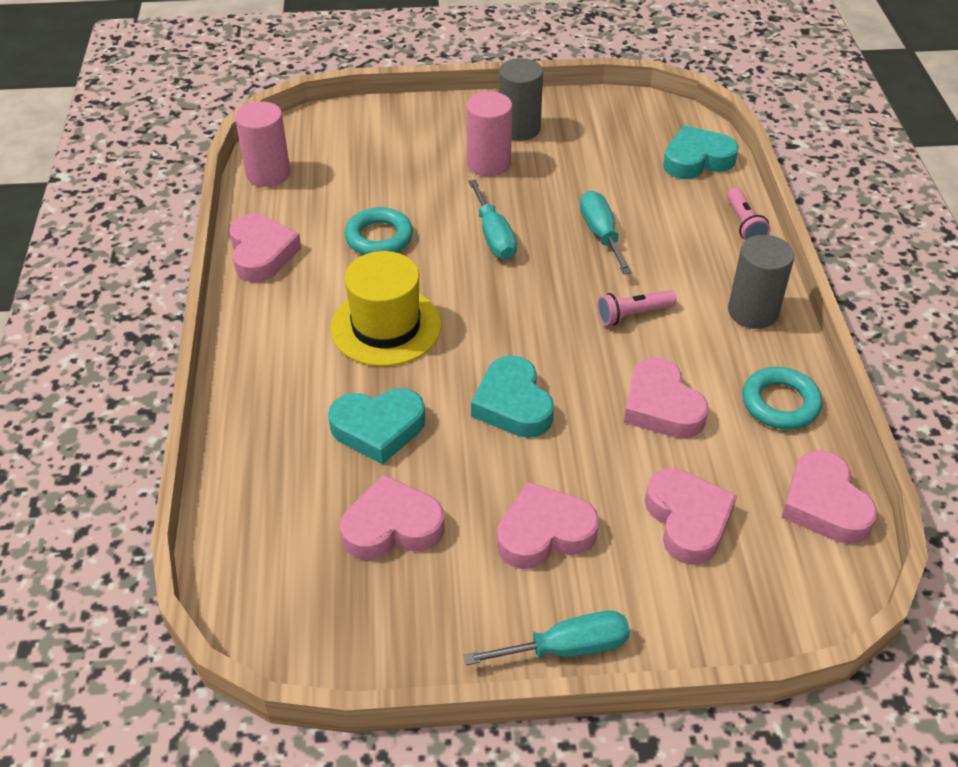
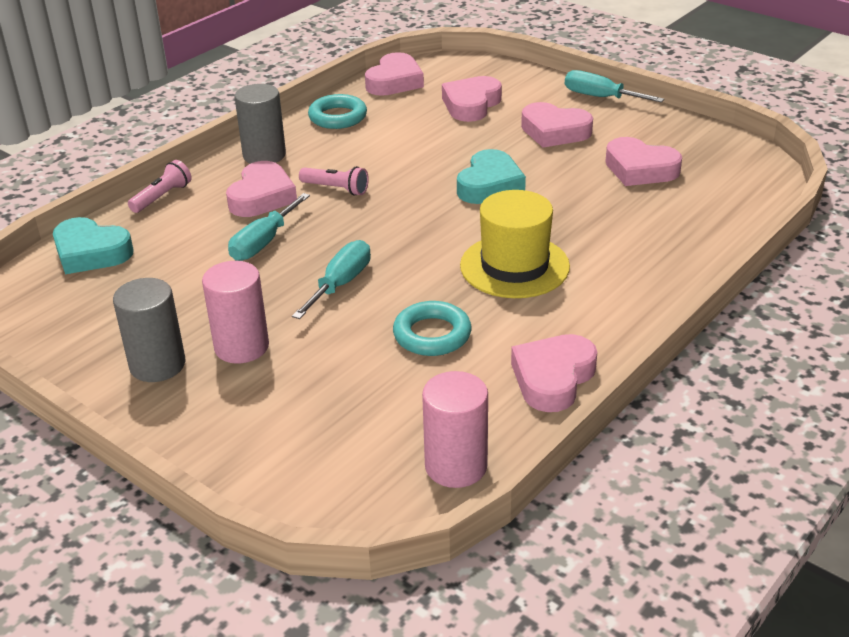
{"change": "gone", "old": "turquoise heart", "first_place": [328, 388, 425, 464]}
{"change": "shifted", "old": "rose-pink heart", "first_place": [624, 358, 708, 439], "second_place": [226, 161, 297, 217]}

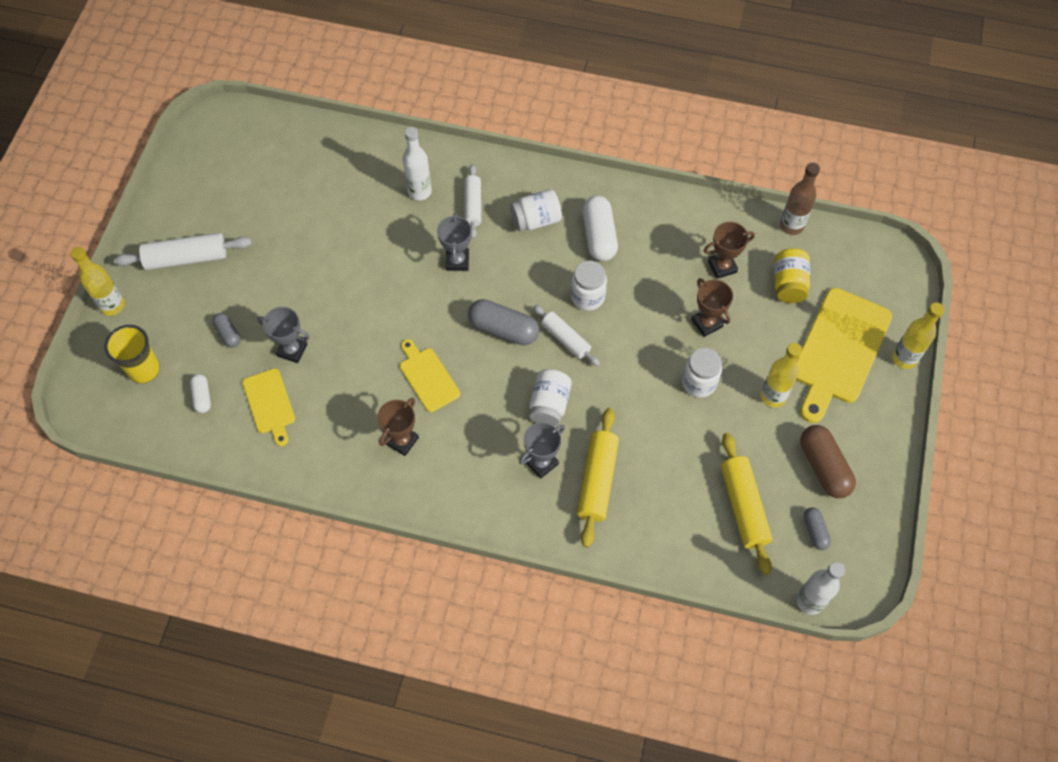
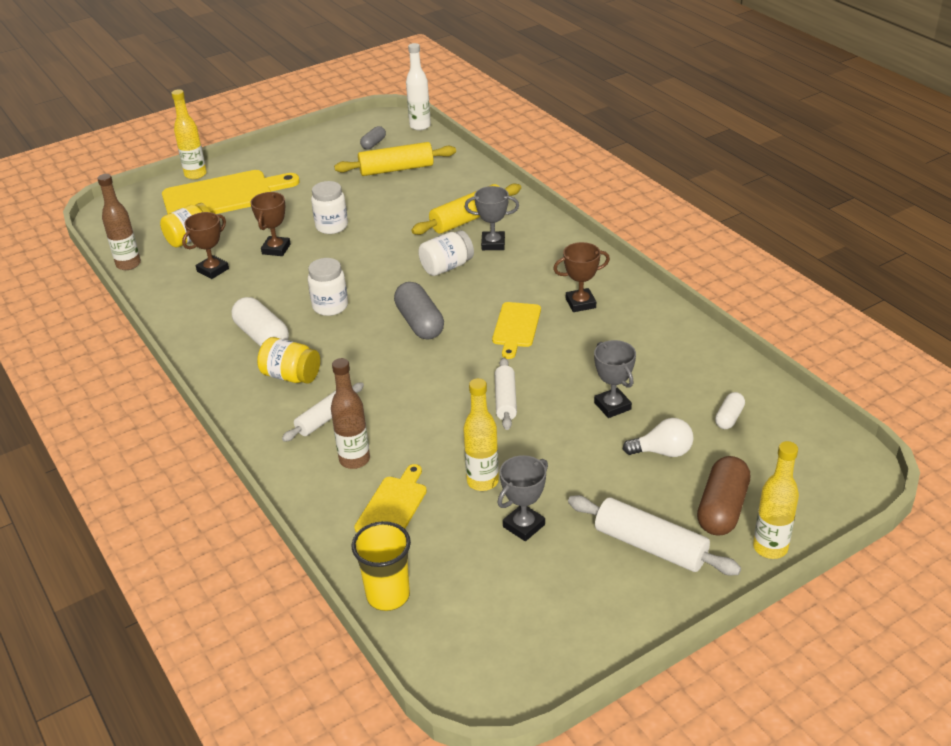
{"change": "shifted", "old": "golden cup", "first_place": [105, 325, 160, 383], "second_place": [352, 521, 411, 611]}
{"change": "swapped", "old": "ash-grey capsule", "new": "pure white lightbulb", "first_place": [212, 313, 241, 348], "second_place": [623, 418, 694, 457]}
{"change": "shifted", "old": "golden chopping board", "first_place": [243, 368, 295, 446], "second_place": [354, 464, 427, 533]}
{"change": "repainted", "old": "pure white drink bottle", "new": "dark brown drink bottle", "first_place": [403, 127, 432, 201], "second_place": [331, 358, 370, 469]}
{"change": "shifted", "old": "ash-grey award cup", "first_place": [437, 212, 472, 271], "second_place": [498, 455, 548, 541]}
{"change": "repainted", "old": "pure white jar", "new": "golden jar", "first_place": [510, 189, 562, 231], "second_place": [257, 337, 320, 384]}
{"change": "shifted", "old": "pure white dough roller", "first_place": [533, 305, 600, 366], "second_place": [495, 358, 517, 430]}
{"change": "rotated", "old": "pure white capsule", "first_place": [582, 195, 618, 261], "second_place": [232, 297, 289, 347], "degrees": -75}
{"change": "rotated", "old": "dark brown award cup", "first_place": [703, 222, 755, 279], "second_place": [182, 212, 229, 279], "degrees": -75}
{"change": "rotated", "old": "golden dough roller", "first_place": [721, 433, 772, 575], "second_place": [334, 142, 456, 176], "degrees": 45}
{"change": "shifted", "old": "golden drink bottle", "first_place": [761, 343, 802, 408], "second_place": [463, 378, 499, 491]}
{"change": "shifted", "old": "dark brown capsule", "first_place": [800, 425, 856, 498], "second_place": [697, 456, 750, 536]}

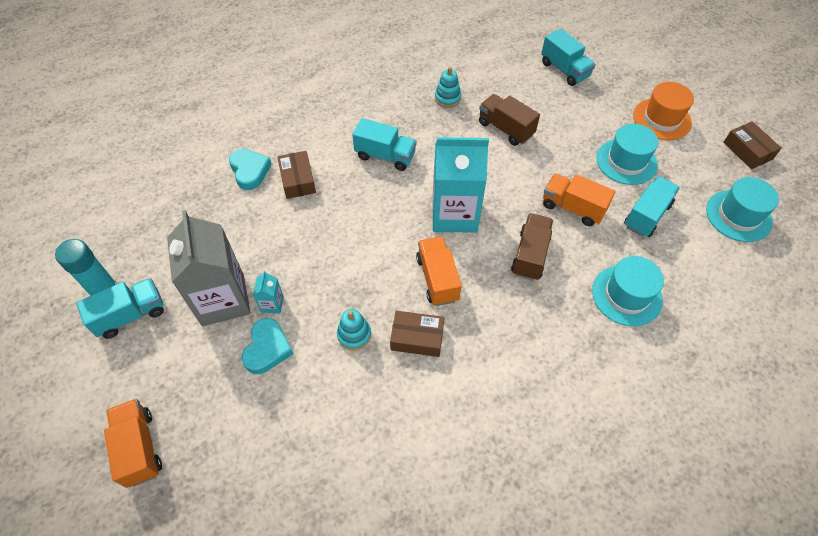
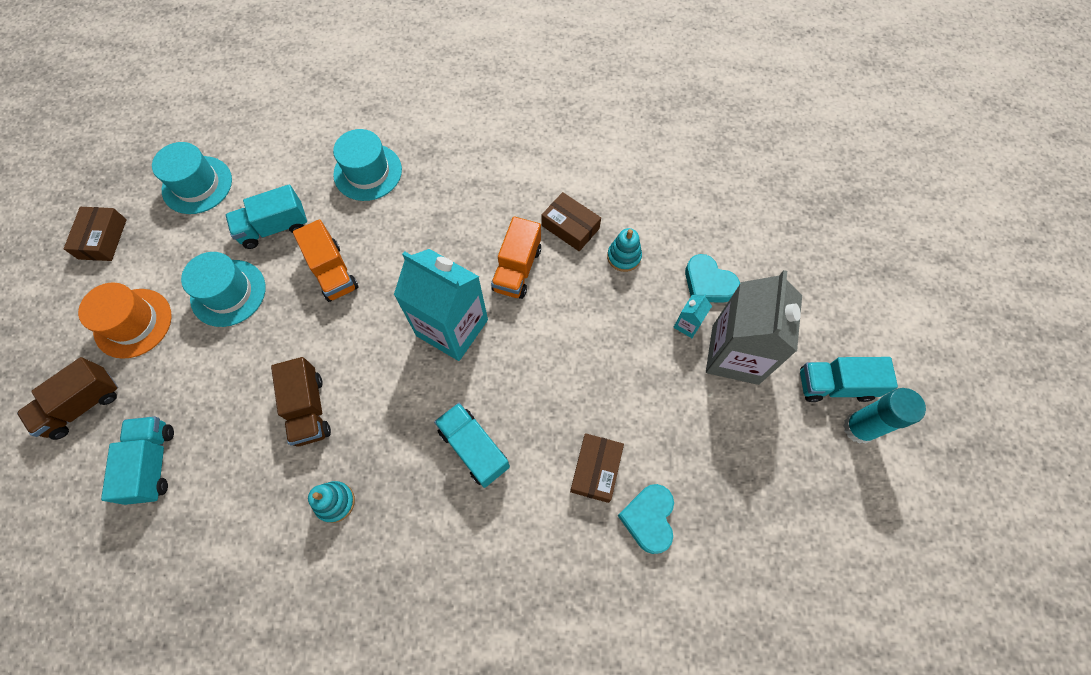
{"change": "gone", "old": "orange truck", "first_place": [104, 399, 162, 488]}
{"change": "rotated", "old": "turquoise heart", "first_place": [241, 318, 293, 374], "second_place": [685, 254, 740, 302], "degrees": -90}
{"change": "shifted", "old": "dark brown truck", "first_place": [511, 213, 553, 281], "second_place": [17, 357, 118, 440]}

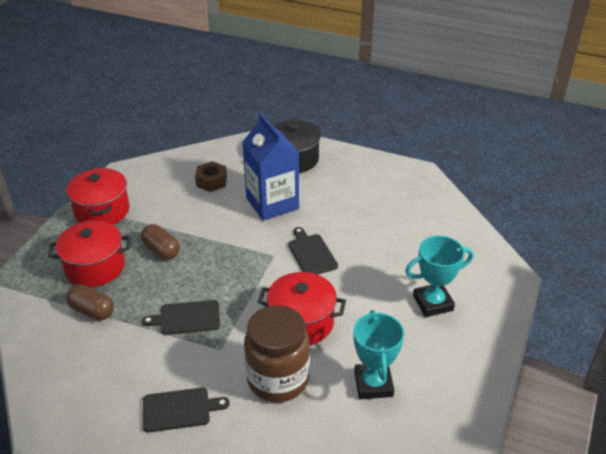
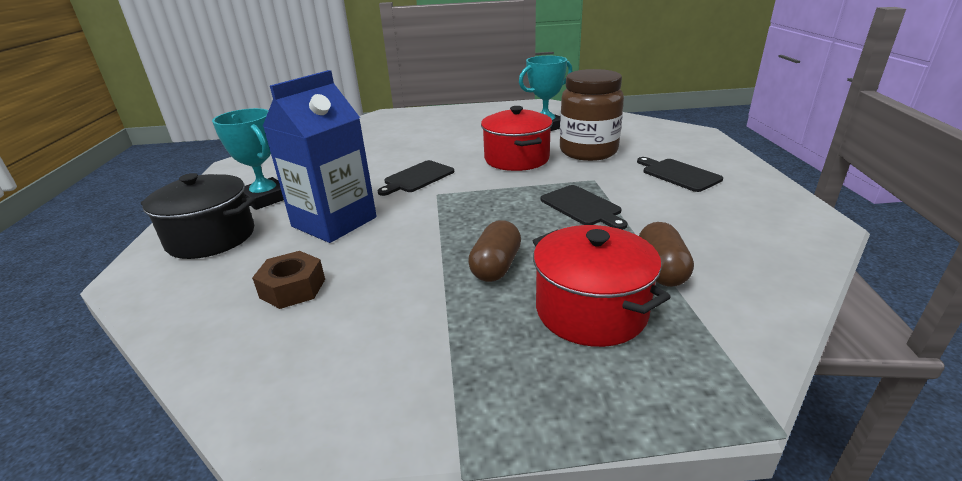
{"change": "gone", "old": "red pot", "first_place": [66, 168, 129, 224]}
{"change": "shifted", "old": "turquoise award cup", "first_place": [405, 236, 473, 317], "second_place": [212, 108, 284, 210]}

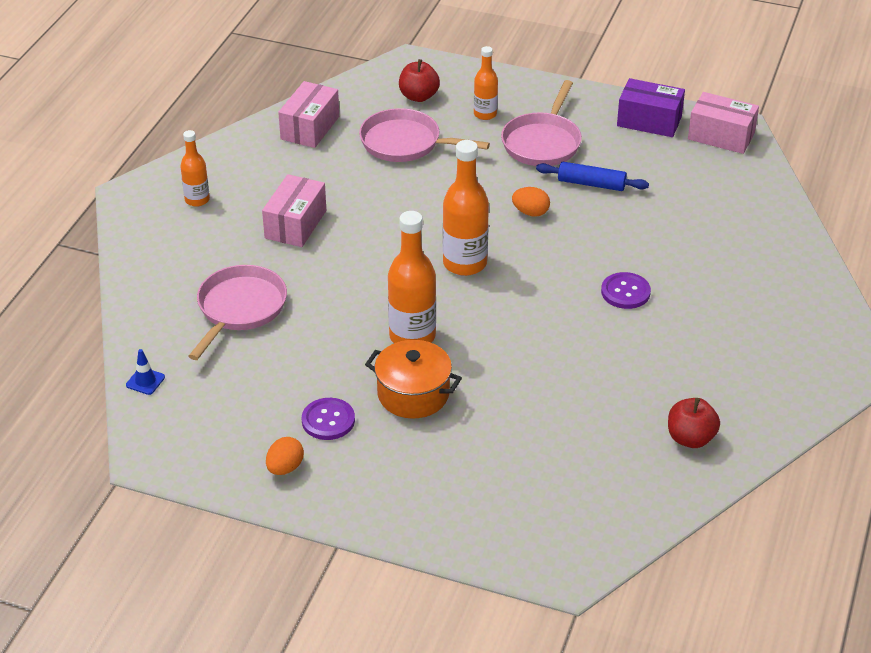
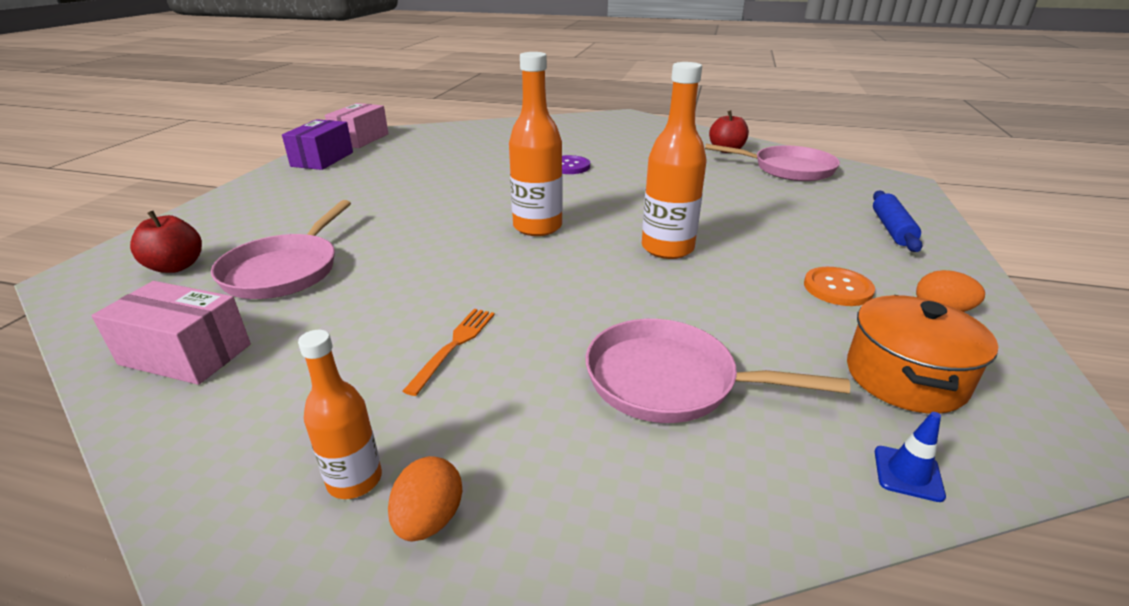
{"change": "swapped", "old": "rose-pink box", "new": "orange fork", "first_place": [262, 174, 326, 247], "second_place": [403, 309, 495, 396]}
{"change": "repainted", "old": "violet shirt button", "new": "orange shirt button", "first_place": [302, 398, 355, 440], "second_place": [804, 267, 875, 306]}
{"change": "shifted", "old": "orange pot", "first_place": [365, 340, 462, 418], "second_place": [847, 295, 998, 414]}
{"change": "gone", "old": "orange drink bottle", "first_place": [474, 46, 498, 120]}
{"change": "shifted", "old": "rose-pink frying pan", "first_place": [501, 80, 582, 166], "second_place": [705, 144, 840, 181]}
{"change": "shifted", "old": "orange egg", "first_place": [512, 187, 550, 217], "second_place": [388, 456, 462, 541]}
{"change": "shifted", "old": "blue dough roller", "first_place": [536, 162, 649, 191], "second_place": [873, 190, 923, 252]}

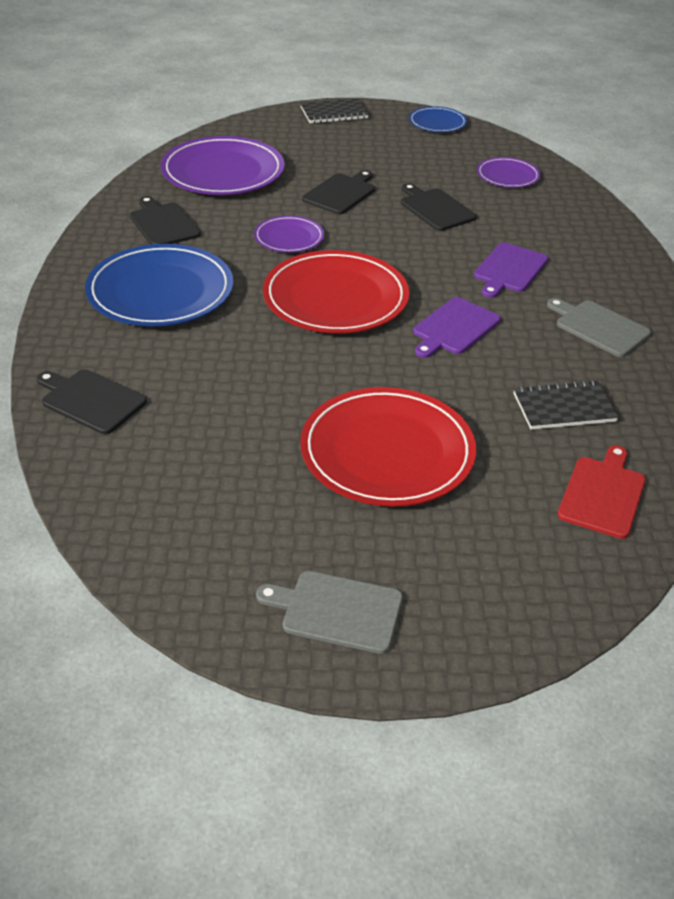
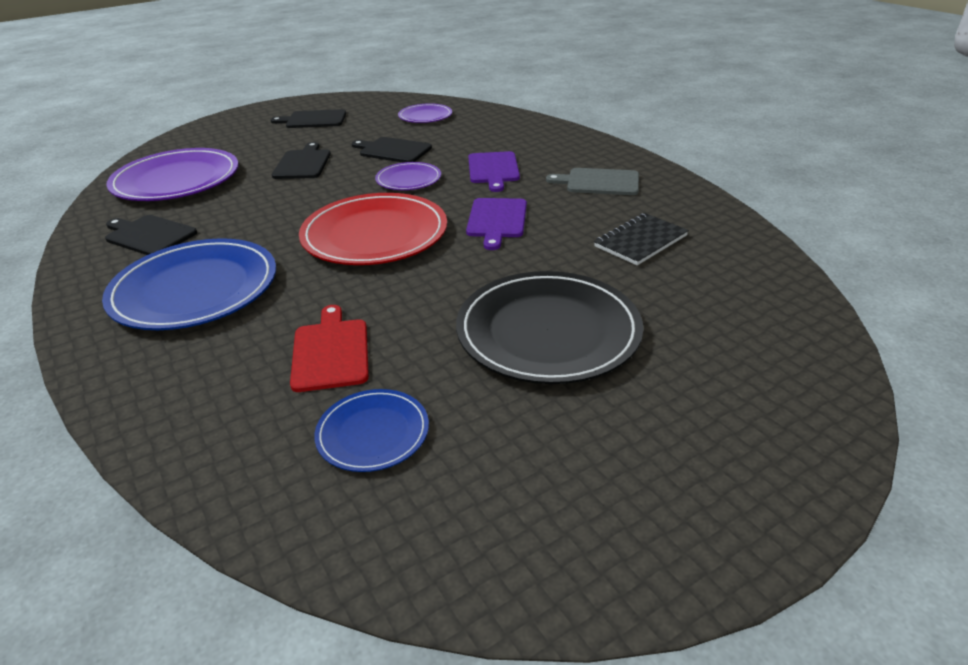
{"change": "shifted", "old": "ebony chopping board", "first_place": [37, 369, 147, 434], "second_place": [271, 109, 346, 128]}
{"change": "shifted", "old": "violet flat dish", "first_place": [254, 216, 324, 253], "second_place": [375, 162, 441, 190]}
{"change": "gone", "old": "ash-grey chopping board", "first_place": [256, 571, 403, 654]}
{"change": "gone", "old": "ebony notepad", "first_place": [300, 98, 369, 124]}
{"change": "repainted", "old": "red flat dish", "new": "ebony flat dish", "first_place": [300, 387, 476, 507], "second_place": [456, 271, 643, 384]}
{"change": "shifted", "old": "blue flat dish", "first_place": [409, 106, 467, 132], "second_place": [314, 389, 429, 472]}
{"change": "shifted", "old": "red chopping board", "first_place": [558, 445, 646, 539], "second_place": [290, 305, 369, 392]}

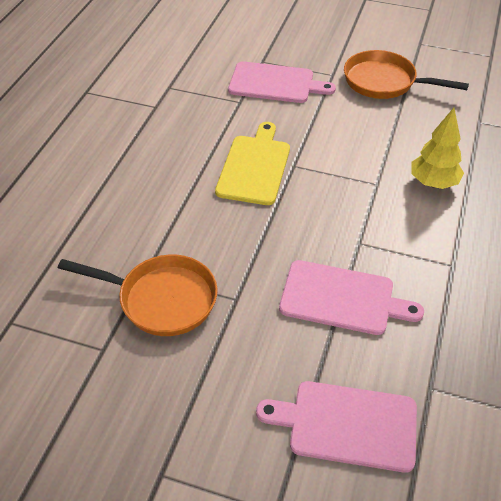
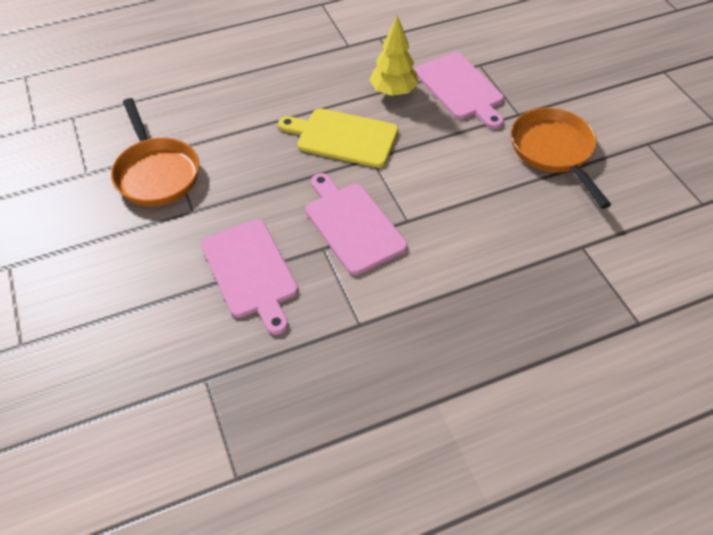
{"change": "rotated", "old": "golden chopping board", "first_place": [215, 122, 290, 205], "second_place": [278, 108, 398, 168], "degrees": -135}
{"change": "shifted", "old": "rose-pink chopping board", "first_place": [256, 381, 417, 473], "second_place": [306, 173, 408, 275]}
{"change": "shifted", "old": "golden fir tree", "first_place": [412, 108, 464, 189], "second_place": [369, 15, 418, 96]}

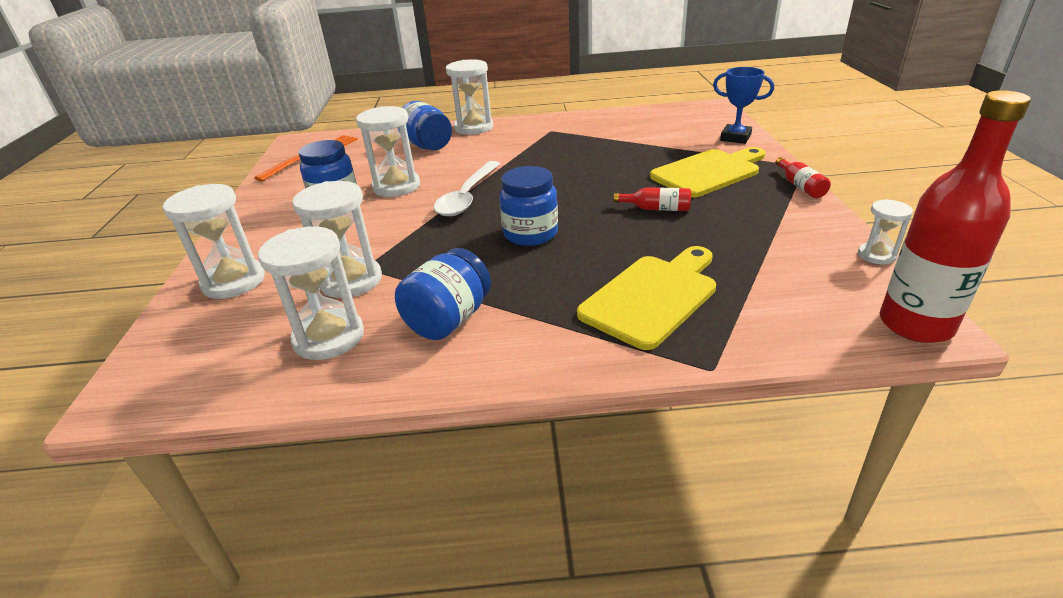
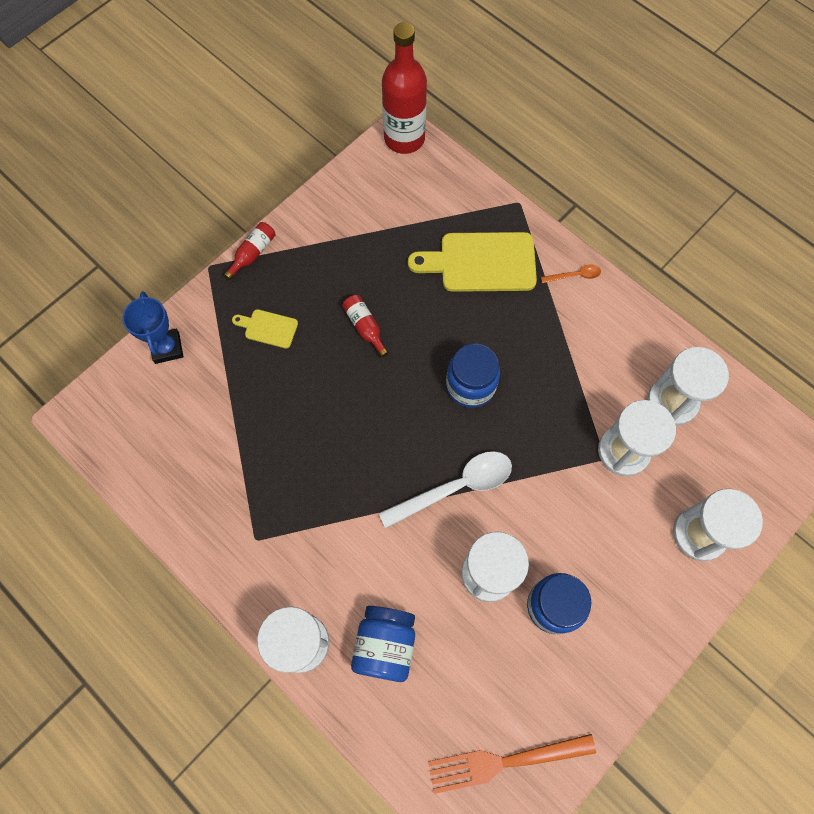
{"change": "gone", "old": "blue jar", "first_place": [395, 248, 491, 340]}
{"change": "scaled", "old": "golden chopping board", "first_place": [650, 147, 766, 198], "second_place": [232, 309, 298, 349], "factor": 0.5}
{"change": "gone", "old": "pure white hourglass", "first_place": [858, 199, 913, 265]}
{"change": "new", "new": "orange teaspoon", "second_place": [541, 264, 601, 283]}

